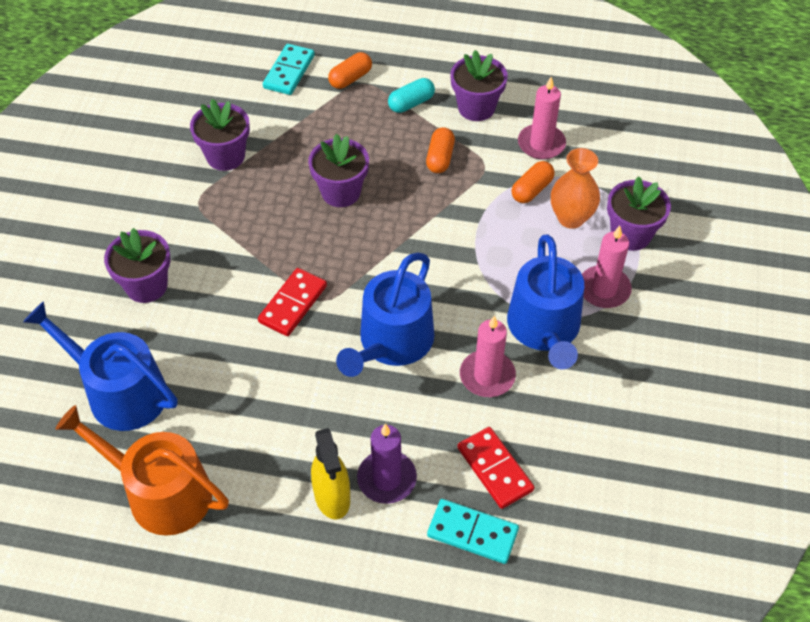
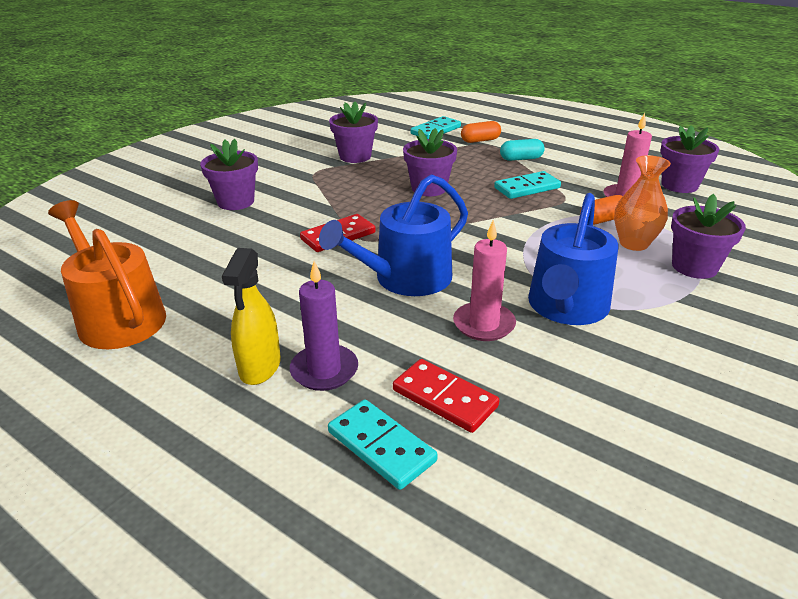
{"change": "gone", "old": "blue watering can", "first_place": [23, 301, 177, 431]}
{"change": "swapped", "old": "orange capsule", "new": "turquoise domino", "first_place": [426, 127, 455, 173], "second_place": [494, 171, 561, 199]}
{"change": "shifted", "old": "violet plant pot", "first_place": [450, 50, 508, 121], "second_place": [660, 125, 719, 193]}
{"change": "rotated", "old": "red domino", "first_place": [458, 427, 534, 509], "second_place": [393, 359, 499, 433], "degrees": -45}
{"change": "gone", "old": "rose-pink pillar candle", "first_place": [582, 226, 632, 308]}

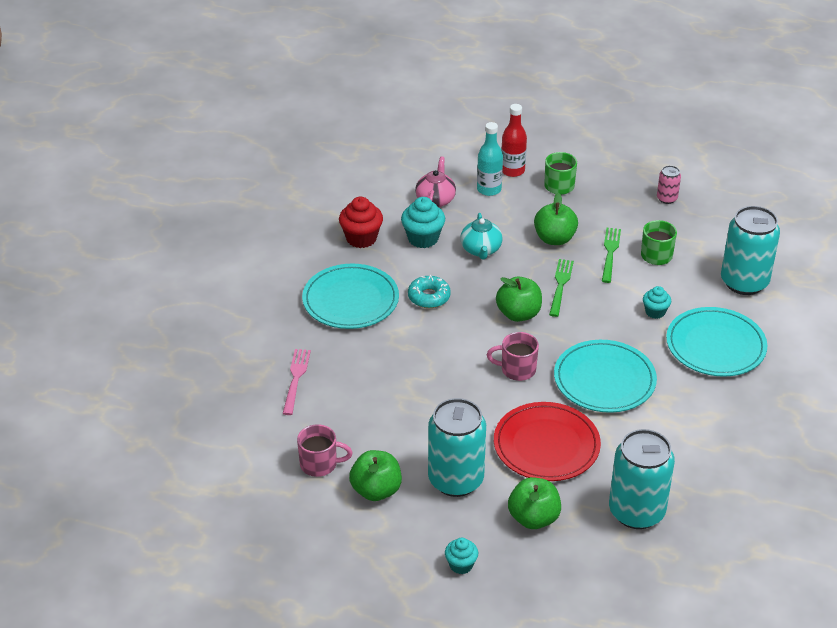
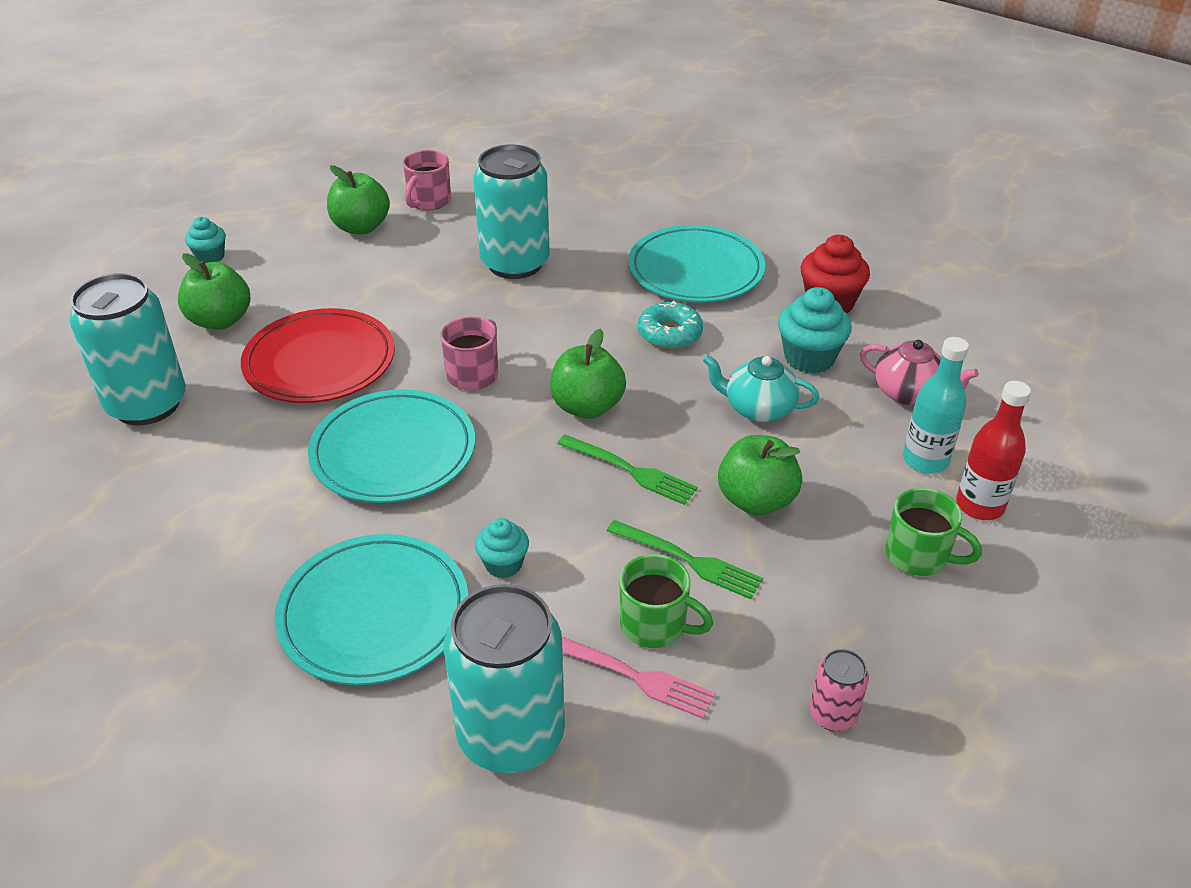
{"change": "shifted", "old": "rose-pink fork", "first_place": [282, 349, 311, 415], "second_place": [562, 637, 716, 719]}
{"change": "shifted", "old": "turquoise tin", "first_place": [428, 398, 486, 497], "second_place": [474, 144, 550, 279]}

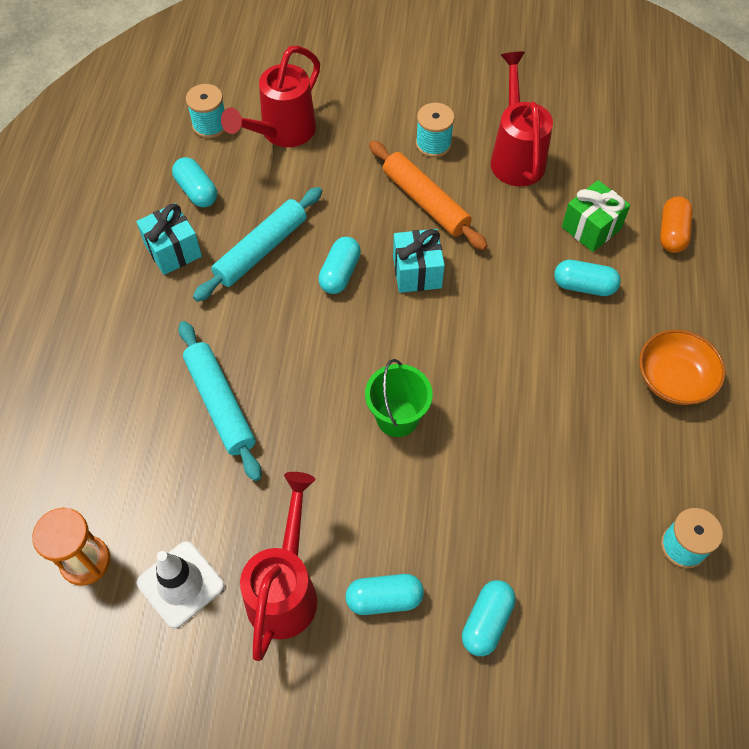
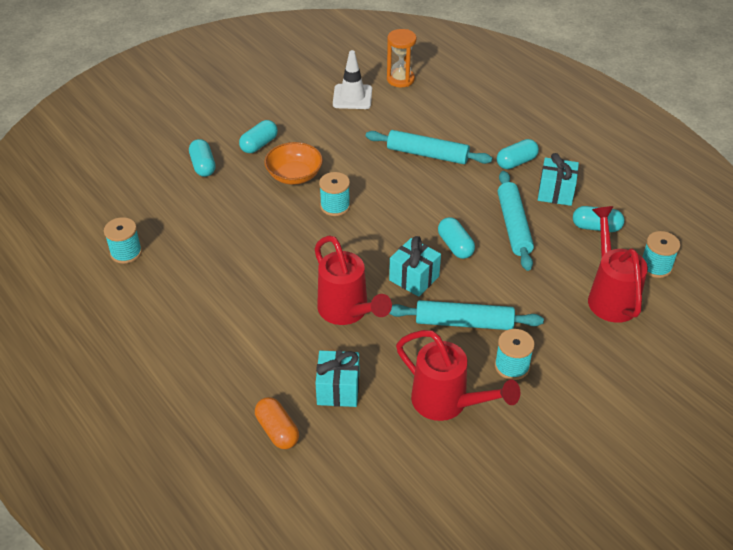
{"change": "shifted", "old": "red watering can", "first_place": [240, 472, 317, 661], "second_place": [315, 235, 392, 325]}
{"change": "swapped", "old": "emerald pail", "new": "turquoise spool", "first_place": [365, 359, 433, 437], "second_place": [319, 172, 350, 216]}
{"change": "repainted", "old": "orange dough roller", "new": "turquoise dough roller", "first_place": [369, 141, 488, 250], "second_place": [389, 300, 544, 330]}
{"change": "shifted", "old": "turquoise capsule", "first_place": [554, 260, 621, 296], "second_place": [497, 139, 539, 169]}
{"change": "repainted", "old": "emerald gift", "new": "turquoise gift", "first_place": [562, 180, 630, 252], "second_place": [315, 350, 359, 407]}
{"change": "shifted", "old": "orange deep dish", "first_place": [639, 330, 725, 405], "second_place": [264, 142, 323, 185]}

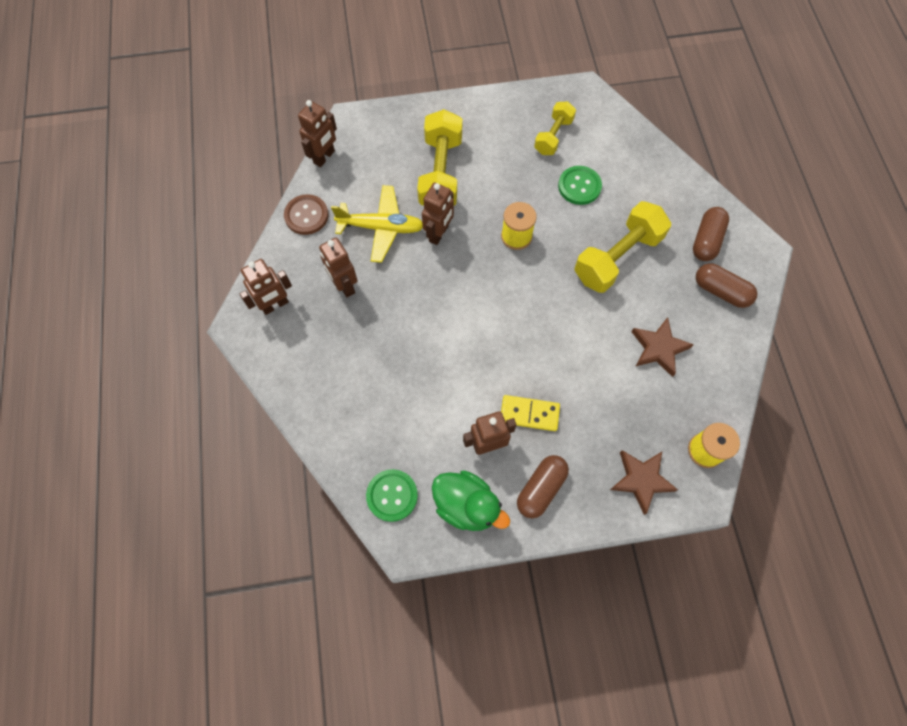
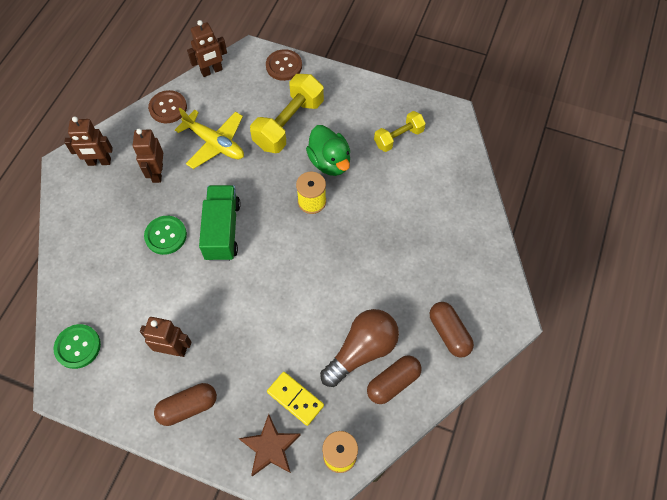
{"change": "gone", "old": "dark brown robot", "first_place": [422, 182, 454, 245]}
{"change": "shifted", "old": "emerald toy duck", "first_place": [432, 470, 510, 531], "second_place": [306, 125, 350, 176]}
{"change": "shifted", "old": "golden domino", "first_place": [501, 395, 560, 431], "second_place": [267, 372, 324, 426]}
{"change": "shifted", "old": "emerald shirt button", "first_place": [558, 166, 602, 205], "second_place": [144, 216, 187, 255]}
{"change": "gone", "old": "golden dumbbell", "first_place": [574, 201, 671, 293]}
{"change": "swapped", "old": "dark brown star shape", "new": "dark brown lightbulb", "first_place": [631, 317, 694, 377], "second_place": [320, 309, 399, 387]}
{"change": "shifted", "old": "dark brown capsule", "first_place": [693, 207, 729, 261], "second_place": [367, 355, 422, 404]}
{"change": "new", "new": "emerald truck", "second_place": [199, 185, 241, 261]}
{"change": "new", "new": "dark brown shirt button", "second_place": [266, 49, 302, 81]}

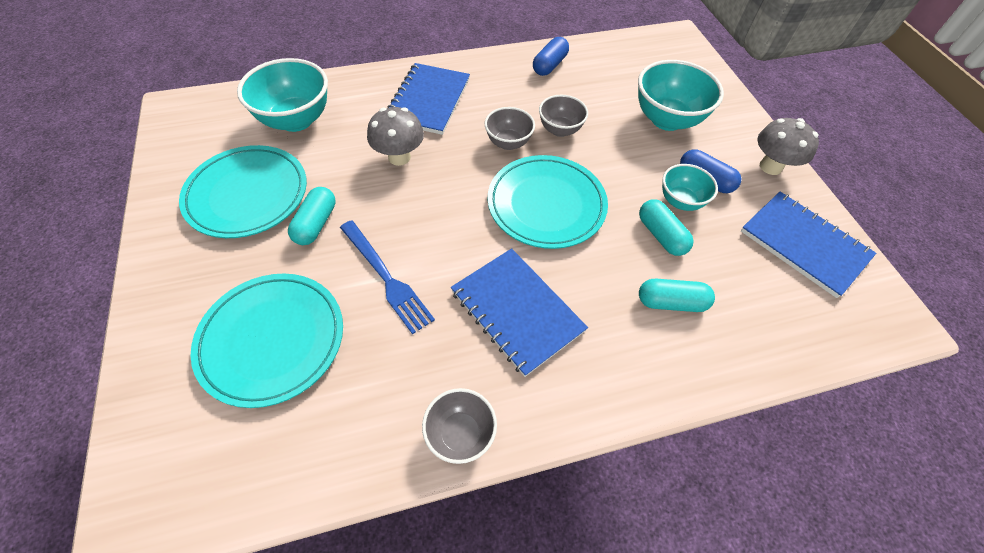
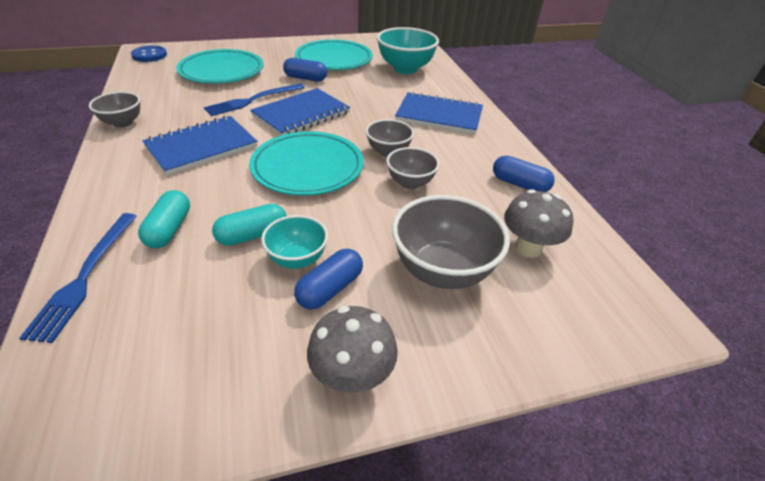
{"change": "repainted", "old": "turquoise capsule", "new": "blue capsule", "first_place": [288, 187, 336, 245], "second_place": [283, 58, 327, 81]}
{"change": "shifted", "old": "ash-grey fungus", "first_place": [367, 107, 424, 166], "second_place": [504, 189, 573, 258]}
{"change": "repainted", "old": "turquoise deep dish", "new": "ash-grey deep dish", "first_place": [638, 60, 724, 131], "second_place": [392, 195, 510, 289]}
{"change": "shifted", "old": "blue notepad", "first_place": [741, 192, 876, 298], "second_place": [250, 88, 350, 136]}
{"change": "new", "new": "blue fork", "second_place": [19, 213, 137, 343]}
{"change": "new", "new": "blue shirt button", "second_place": [131, 45, 167, 62]}

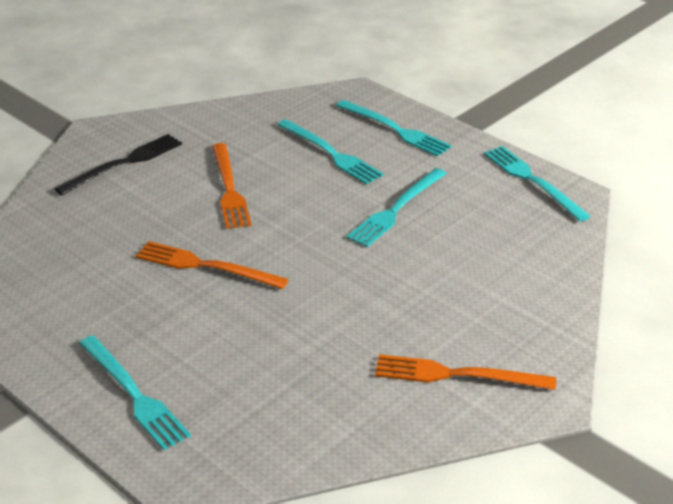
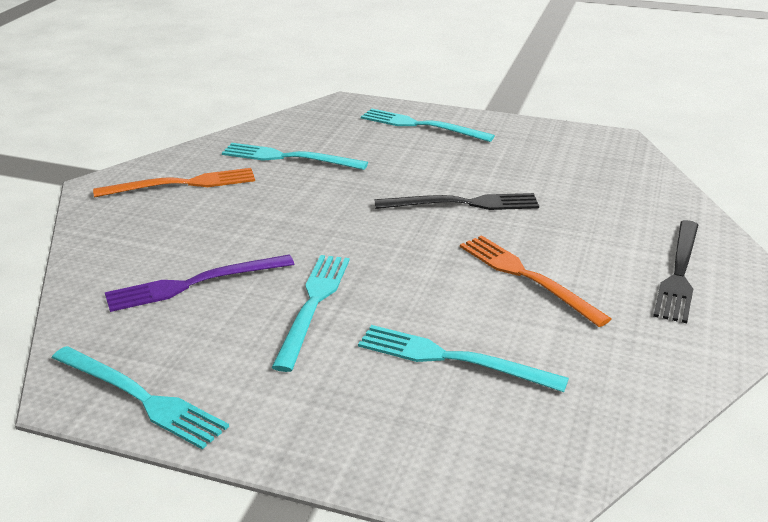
{"change": "repainted", "old": "orange fork", "new": "ebony fork", "first_place": [136, 241, 288, 289], "second_place": [374, 193, 539, 210]}
{"change": "shifted", "old": "turquoise fork", "first_place": [336, 100, 452, 157], "second_place": [222, 143, 368, 170]}
{"change": "new", "new": "violet fork", "second_place": [105, 255, 294, 312]}

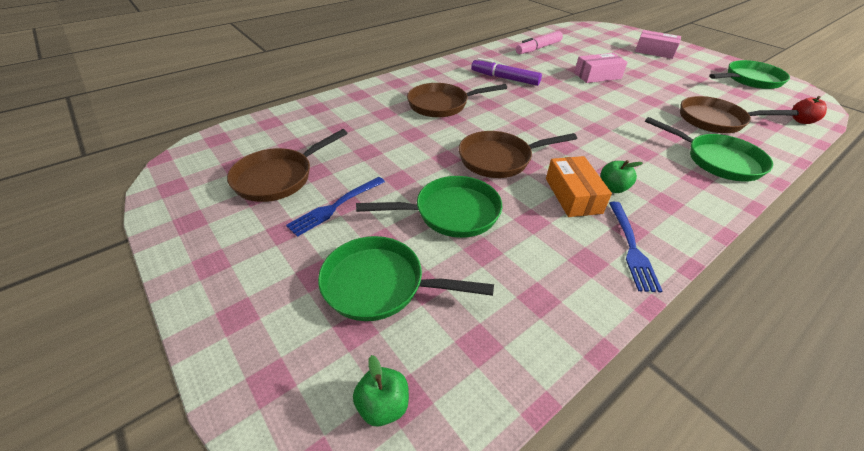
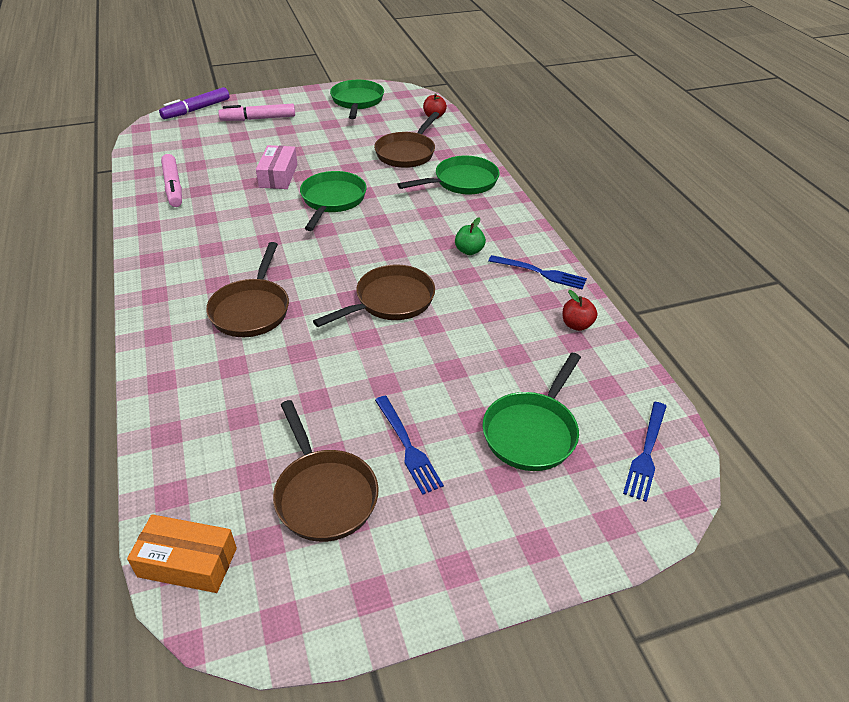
{"change": "swapped", "old": "emerald apple", "new": "blue fork", "first_place": [353, 355, 409, 427], "second_place": [623, 402, 667, 502]}
{"change": "shifted", "old": "emerald frying pan", "first_place": [356, 176, 502, 238], "second_place": [300, 171, 367, 231]}
{"change": "rotated", "old": "dark brown frying pan", "first_place": [459, 131, 577, 178], "second_place": [313, 264, 435, 327], "degrees": -135}
{"change": "shifted", "old": "violet marker", "first_place": [471, 58, 542, 86], "second_place": [159, 87, 229, 119]}
{"change": "shifted", "old": "orange box", "first_place": [546, 156, 612, 217], "second_place": [127, 514, 237, 593]}
{"change": "swapped", "old": "rose-pink box", "new": "rose-pink marker", "first_place": [635, 30, 681, 59], "second_place": [218, 103, 295, 121]}
{"change": "new", "new": "red apple", "second_place": [562, 290, 598, 331]}

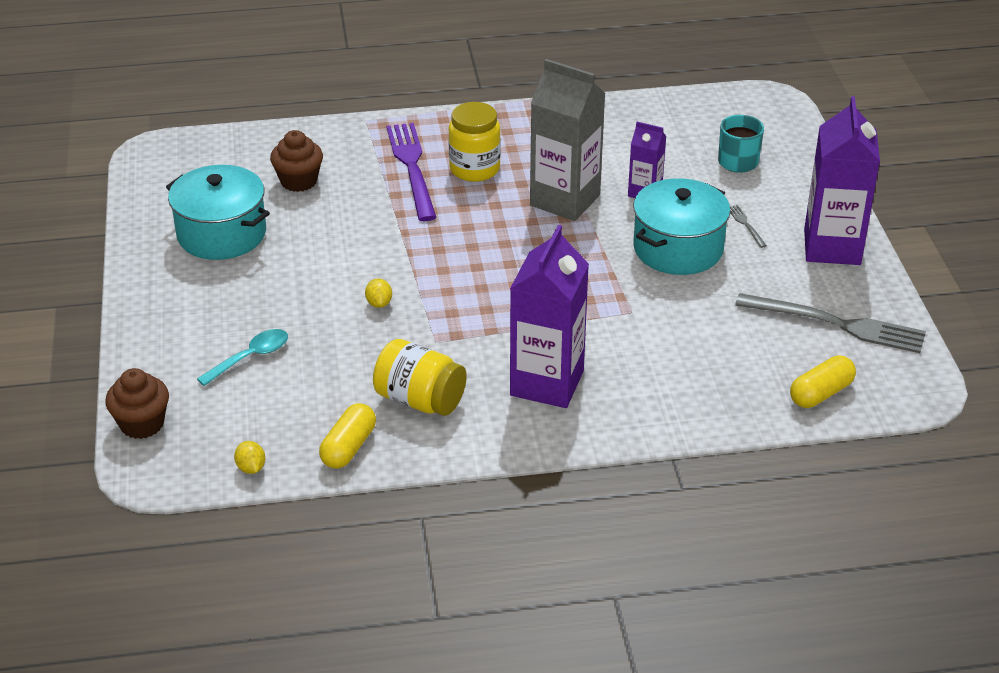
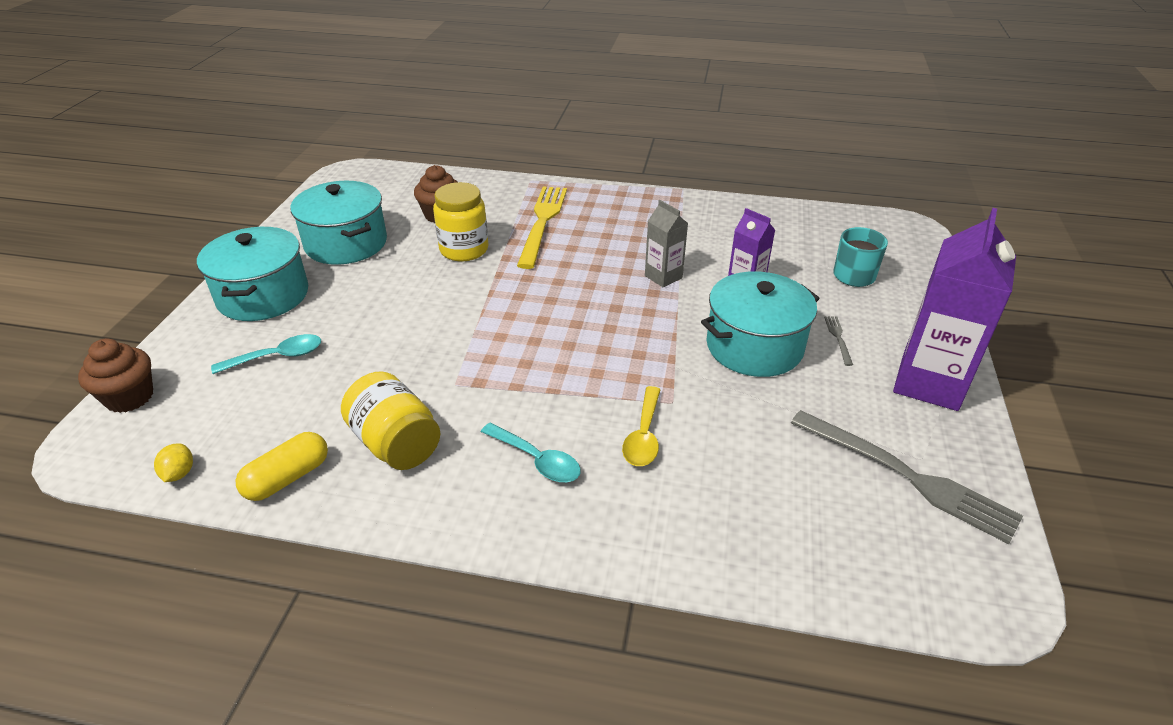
{"change": "gone", "old": "golden toy lemon", "first_place": [365, 279, 392, 308]}
{"change": "repainted", "old": "violet fork", "new": "golden fork", "first_place": [386, 123, 437, 221], "second_place": [517, 186, 567, 269]}
{"change": "shifted", "old": "golden jar", "first_place": [448, 102, 501, 182], "second_place": [433, 182, 489, 261]}
{"change": "swapped", "old": "violet carton", "new": "turquoise teaspoon", "first_place": [510, 225, 589, 408], "second_place": [481, 423, 581, 482]}
{"change": "scaled", "old": "ash-grey carton", "first_place": [530, 59, 605, 221], "second_place": [645, 200, 688, 287], "factor": 0.52}
{"change": "gone", "old": "golden capsule", "first_place": [790, 356, 856, 408]}
{"change": "new", "new": "turquoise pot", "second_place": [197, 227, 308, 321]}
{"change": "new", "new": "golden teaspoon", "second_place": [622, 386, 661, 466]}

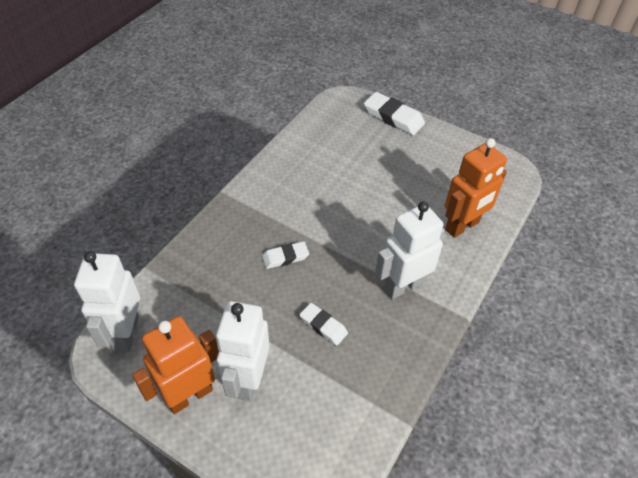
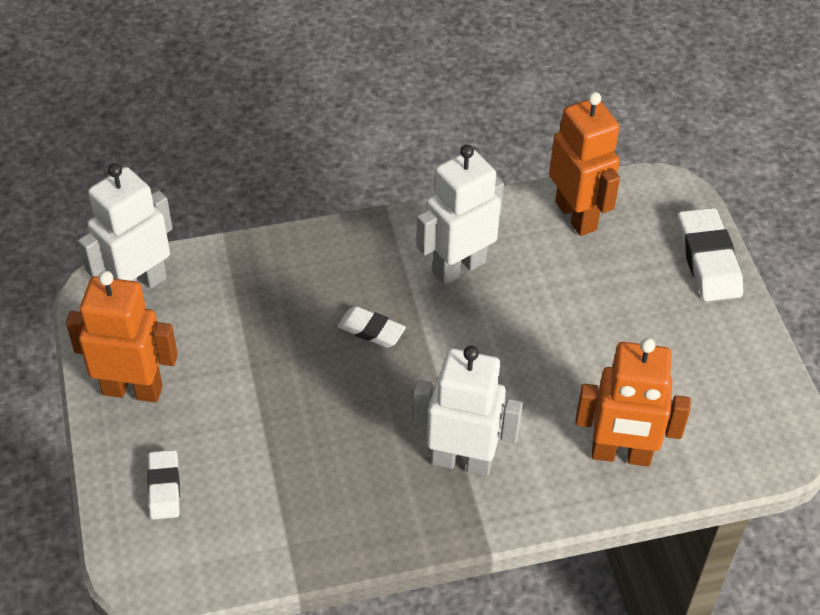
{"change": "shifted", "old": "pure white robot", "first_place": [216, 301, 269, 401], "second_place": [416, 145, 504, 285]}
{"change": "shifted", "old": "pure white gum eraser", "first_place": [300, 303, 348, 346], "second_place": [147, 450, 180, 520]}
{"change": "new", "new": "orange robot", "second_place": [549, 92, 620, 236]}

